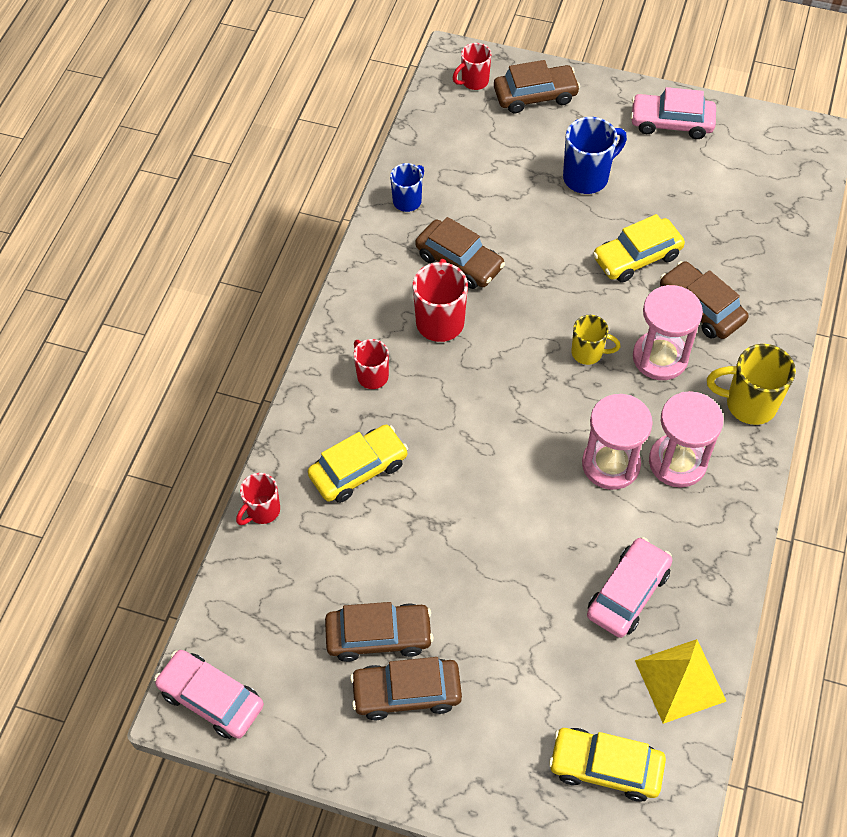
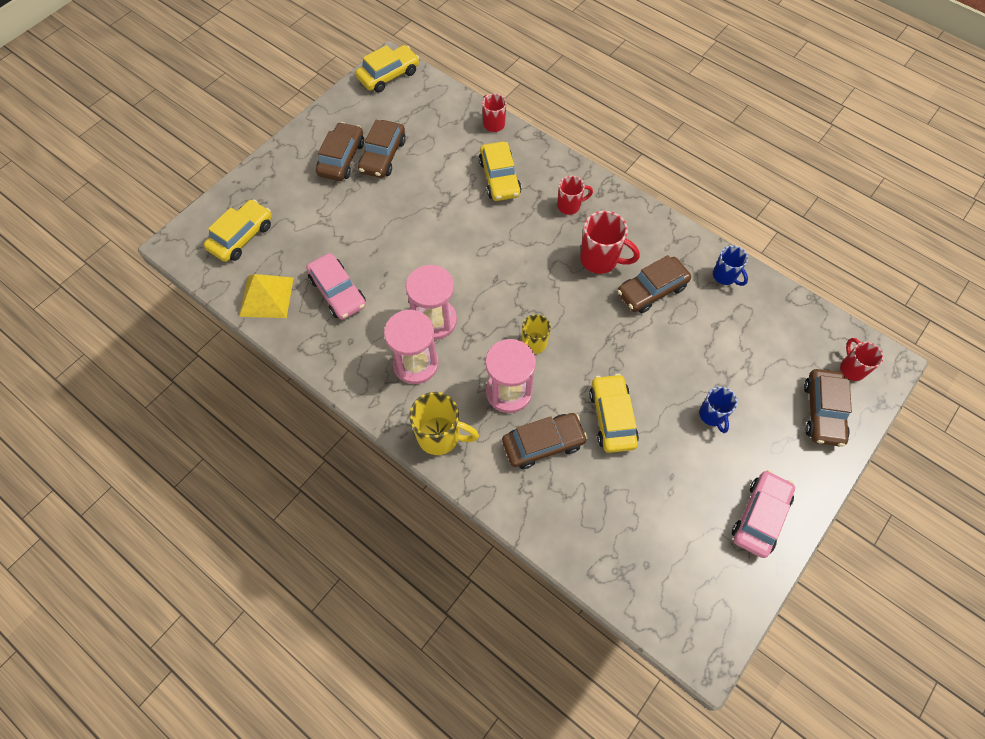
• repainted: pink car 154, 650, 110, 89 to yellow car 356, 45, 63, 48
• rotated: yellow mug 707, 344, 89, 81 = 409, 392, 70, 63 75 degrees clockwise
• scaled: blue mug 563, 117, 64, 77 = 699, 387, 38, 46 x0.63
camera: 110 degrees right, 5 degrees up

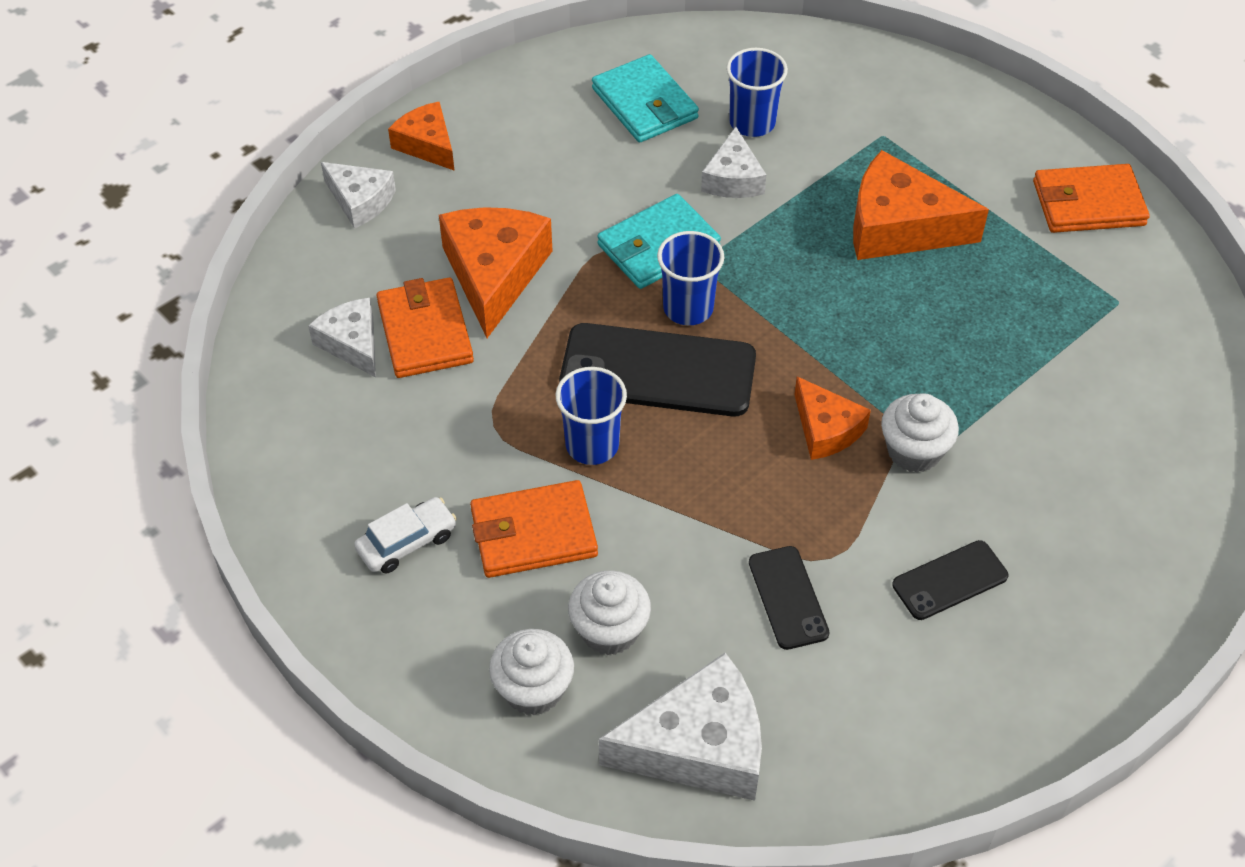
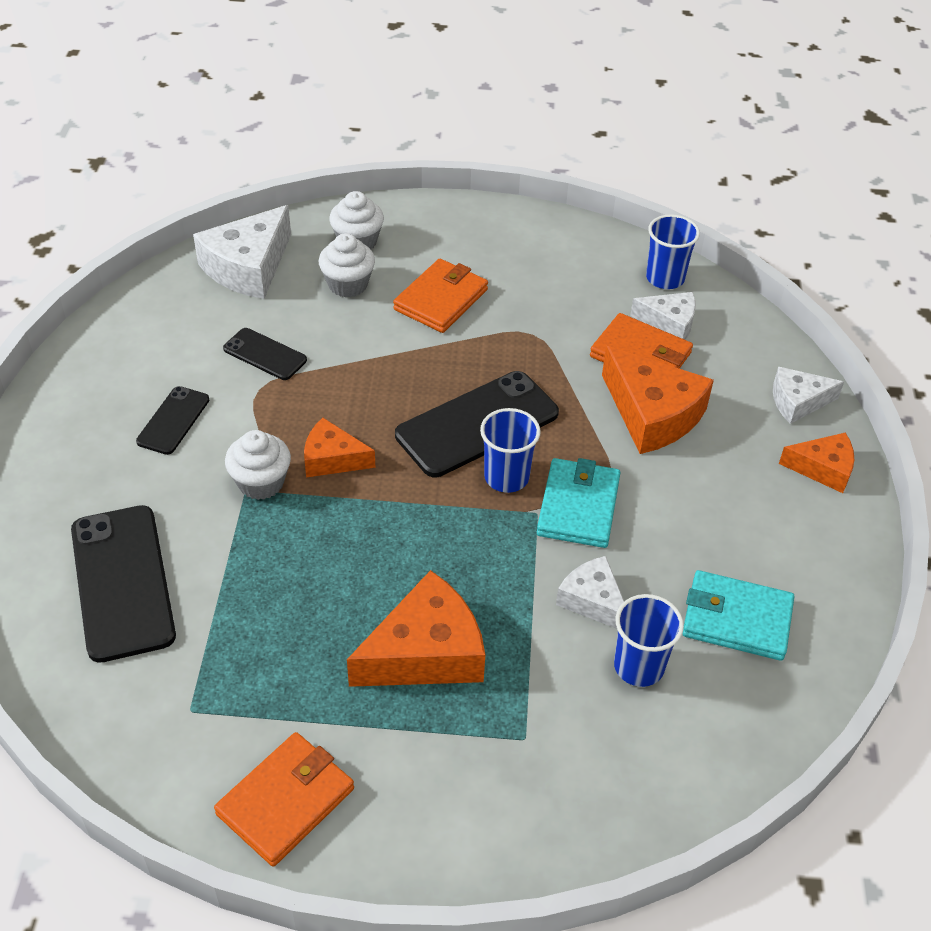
• new: black phone 71, 505, 105, 158
• shifted: blue cup 555, 367, 72, 98 to 646, 214, 54, 75
• gone: white car 354, 497, 103, 77
camera: 135 degrees right, 5 degrees down

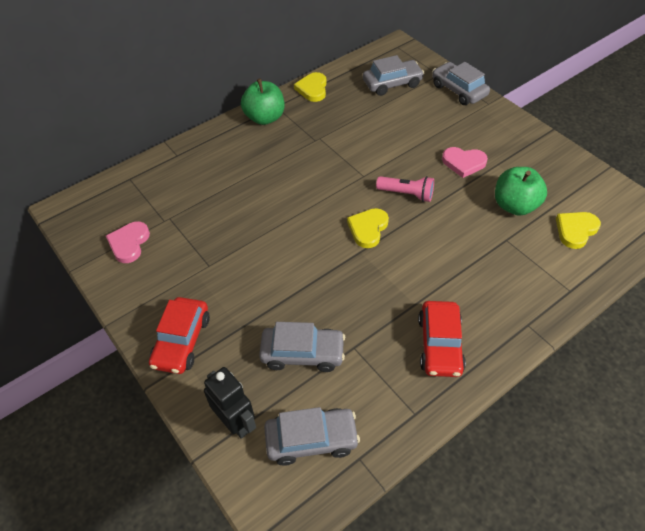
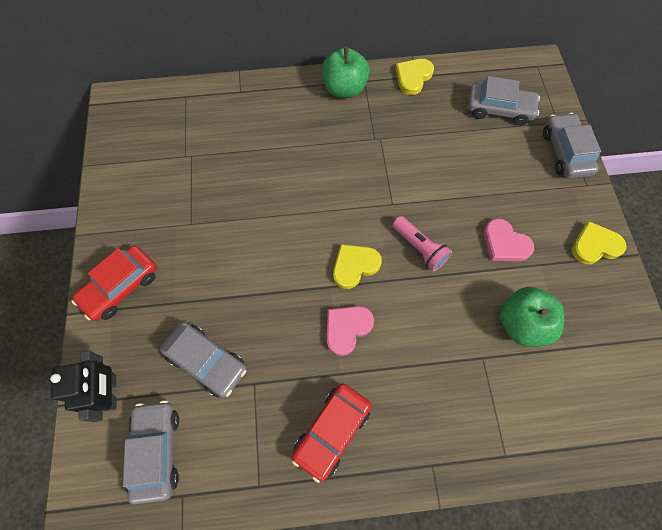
• rotated: grey car 264, 407, 96, 59 = 123, 400, 56, 104 120 degrees counterclockwise
• shifted: pink heart 106, 221, 44, 42 to 327, 306, 47, 50
• shifted: yellow heart 556, 212, 45, 37 to 572, 221, 55, 43
camera: 30 degrees right, 15 degrees up

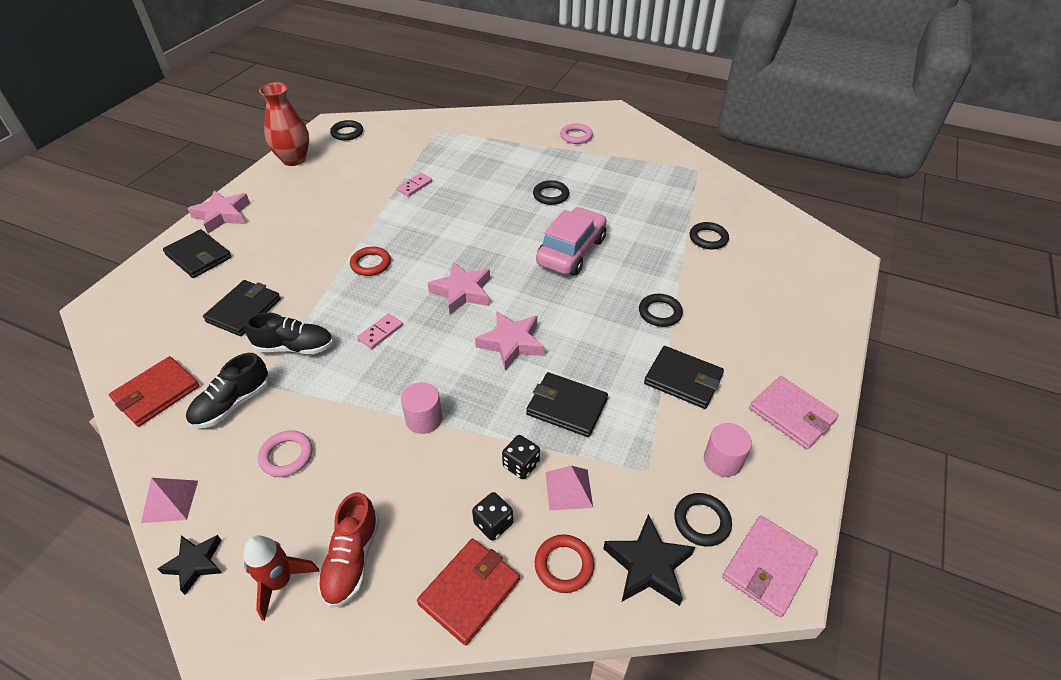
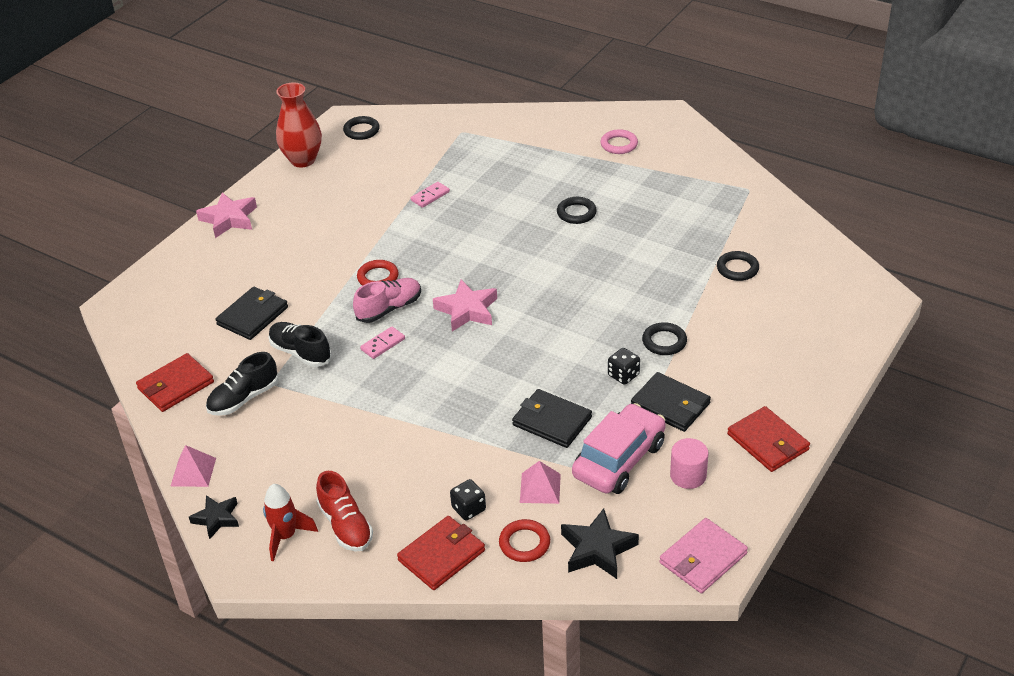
• rotated: black shoe 245, 312, 88, 42 = 268, 322, 64, 45 150 degrees counterclockwise
• rotated: red shoe 317, 492, 63, 116 = 316, 471, 57, 80 45 degrees counterclockwise
• new: pink shoe 353, 278, 68, 45
• shifted: pink car 536, 207, 71, 69 to 572, 403, 94, 91
• shifted: black dice 502, 435, 38, 44 to 608, 348, 32, 37
• repainted: pink wallet 749, 376, 90, 73 to red wallet 727, 406, 83, 66
• gone: black wallet 163, 229, 69, 49
• gone: pink ring 258, 430, 55, 47
• gone: pink cylinder 401, 382, 42, 52
• gone: pink star 475, 311, 69, 59
• gone: black ring 674, 493, 58, 54
camera: 10 degrees right, 5 degrees down

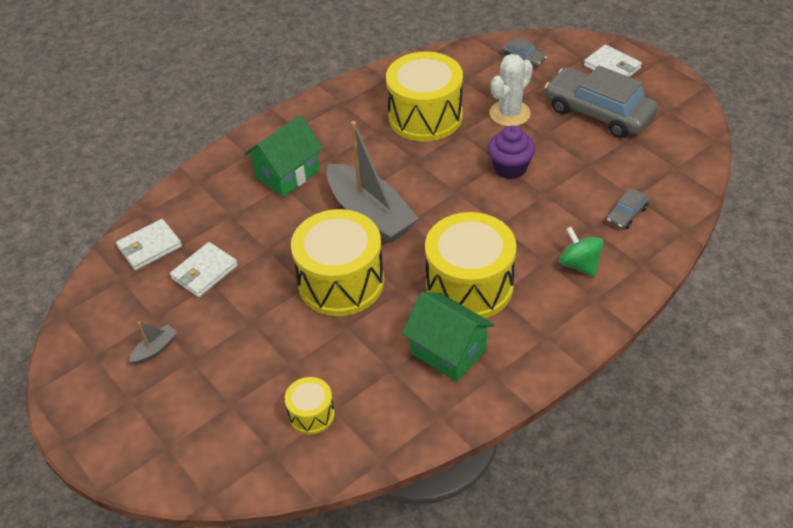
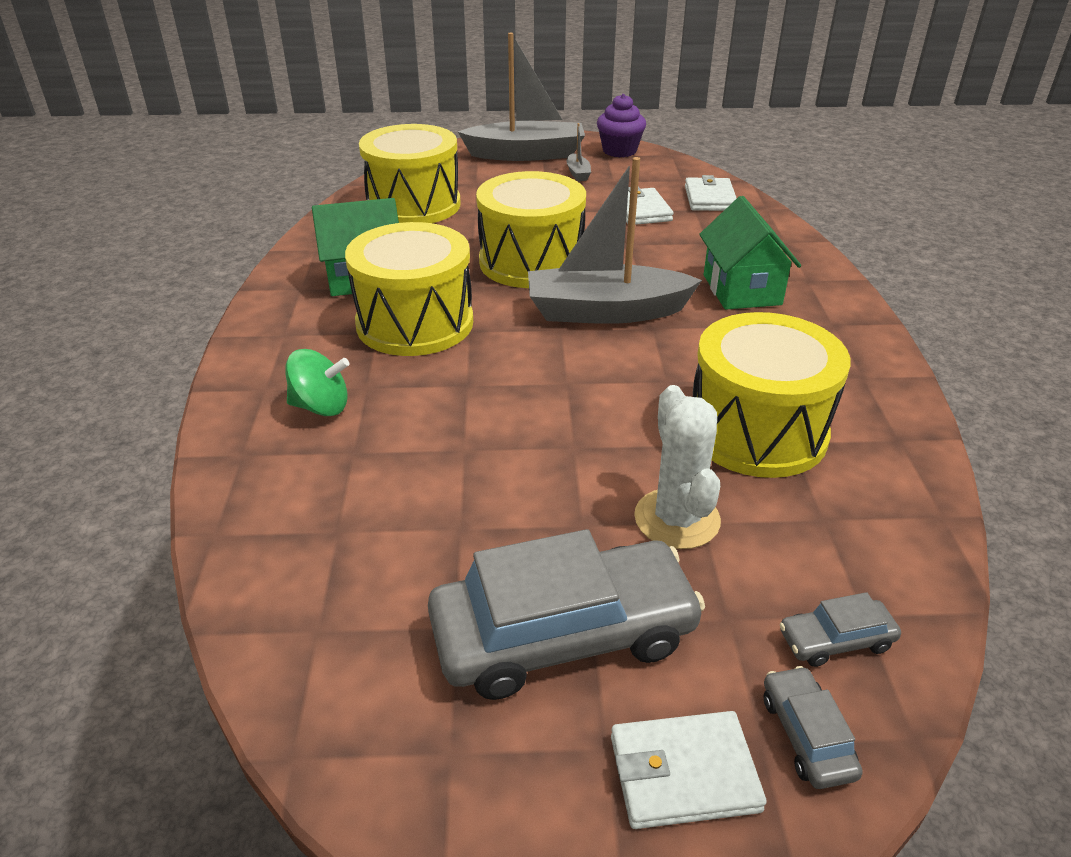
• scaled: yellow drum 285, 377, 50, 57 = 359, 124, 102, 99 x2.08
• new: grey boat 458, 33, 127, 128
• shifted: purple cupcake 488, 125, 47, 54 to 597, 94, 49, 63
• shifted: grey car 606, 188, 44, 41 to 764, 666, 99, 123
camera: 125 degrees right, 10 degrees down

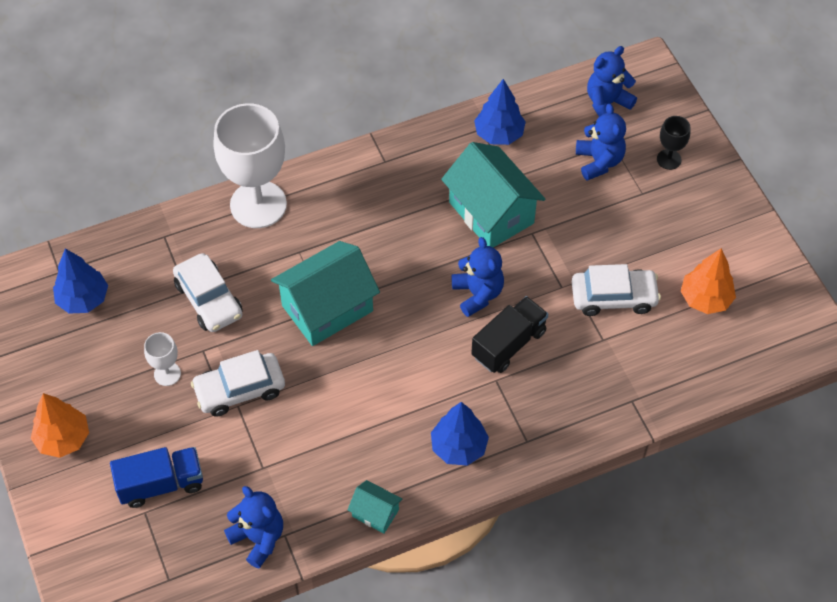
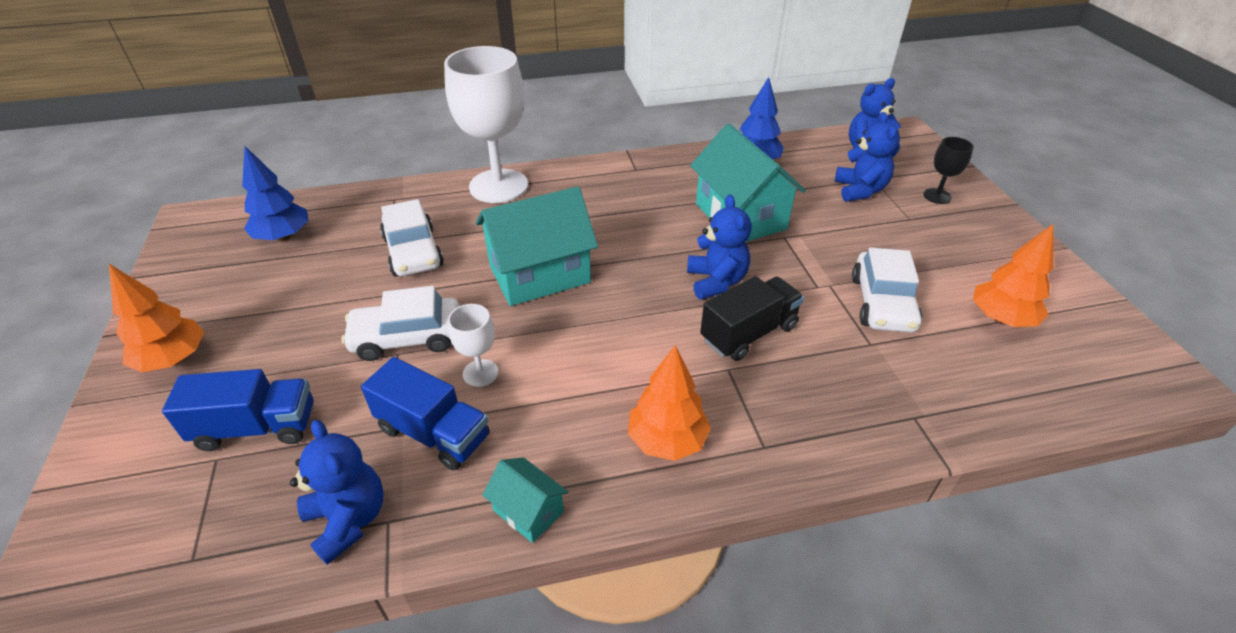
• new: blue truck 361, 357, 129, 114
• shifted: white goblet 144, 332, 37, 54 to 448, 304, 50, 83
• repainted: blue tree 431, 402, 58, 64 to orange tree 628, 345, 83, 116
• rotated: white car 572, 264, 89, 52 = 852, 248, 71, 85 90 degrees clockwise
camera: 10 degrees right, 15 degrees down

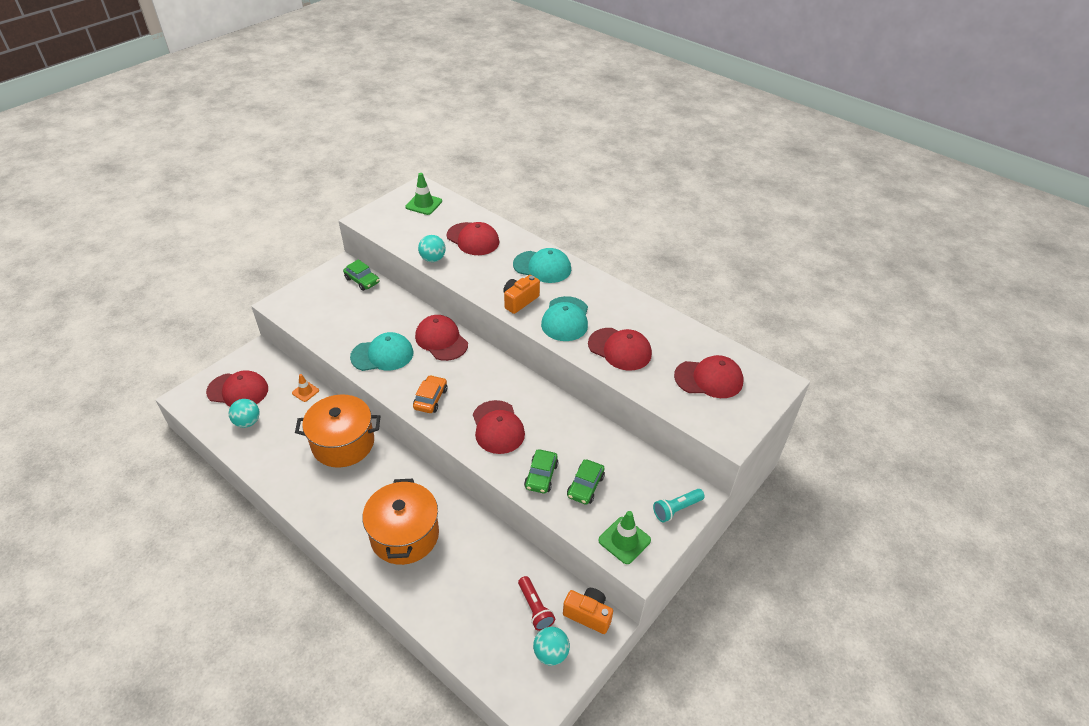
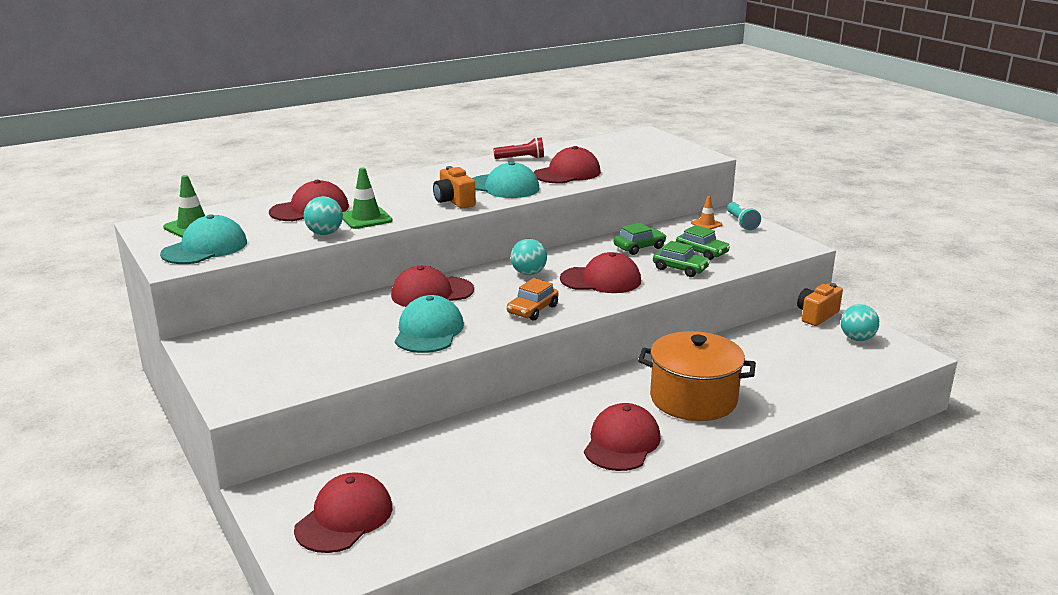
• shifted: turquoise cap 513, 248, 58, 35 to 160, 214, 87, 50
• shifted: green traffic cone 598, 511, 53, 53 to 343, 168, 50, 61
• shifted: red flashlight 518, 576, 37, 55 to 493, 137, 51, 22
• rotated: orange car 413, 375, 35, 38 = 507, 278, 51, 43 90 degrees counterclockwise
• shifted: turquoise ball 229, 399, 31, 29 to 511, 239, 36, 36
• shifted: red cap 674, 355, 69, 43 to 584, 403, 77, 68
• shifted: green car 343, 259, 37, 32 to 614, 223, 52, 32
• shifted: orange traffic cone 292, 374, 27, 28 to 691, 196, 32, 33
• gone: orange pot 295, 395, 85, 73
camera: 70 degrees left, 20 degrees down

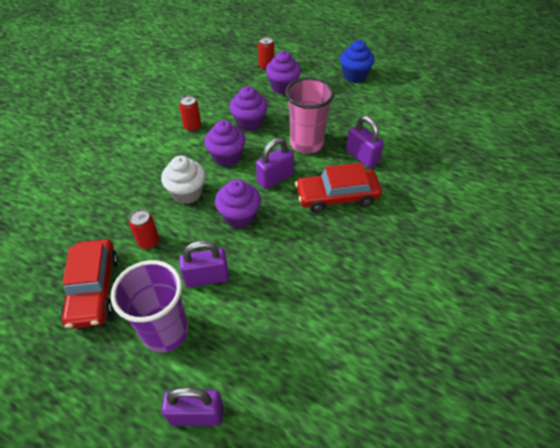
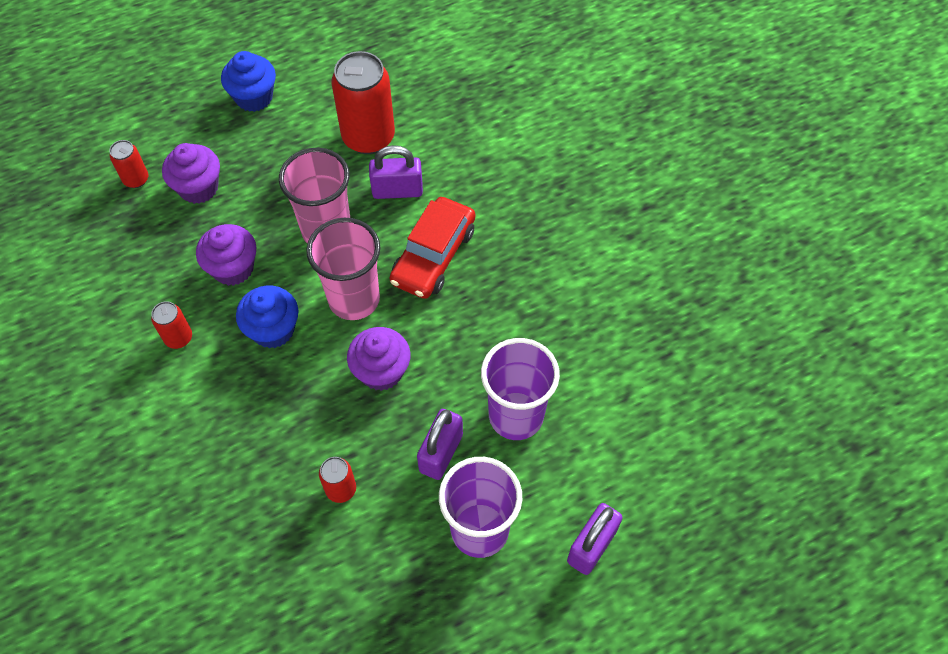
• repainted: purple cupcake 205, 120, 41, 47 to blue cupcake 236, 286, 62, 62
• swapped: purple padlock 256, 138, 38, 51 to pink cup 306, 218, 74, 102
• new: red can 332, 51, 63, 103
• new: purple cup 481, 338, 79, 102
• gone: red car 61, 239, 57, 90
• gone: white cupcake 161, 156, 44, 48
camera: 55 degrees left, 10 degrees up

